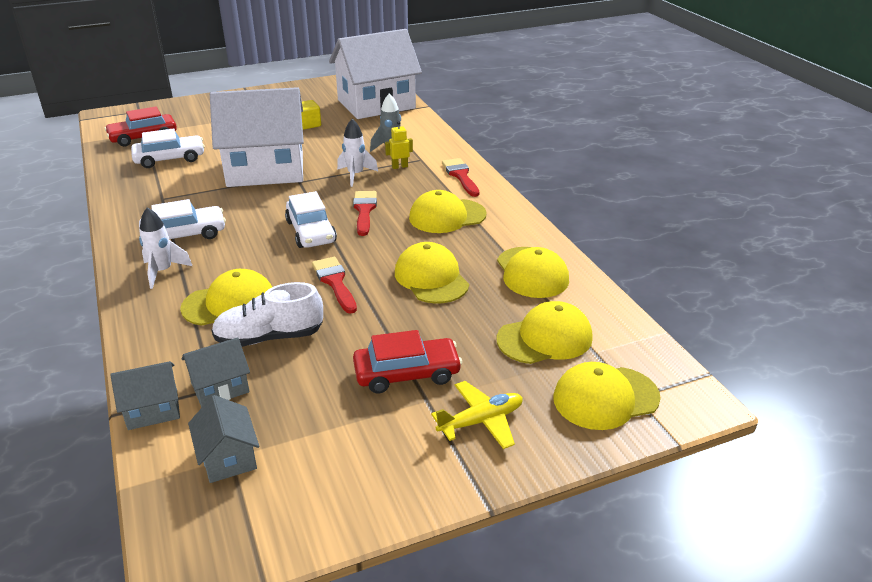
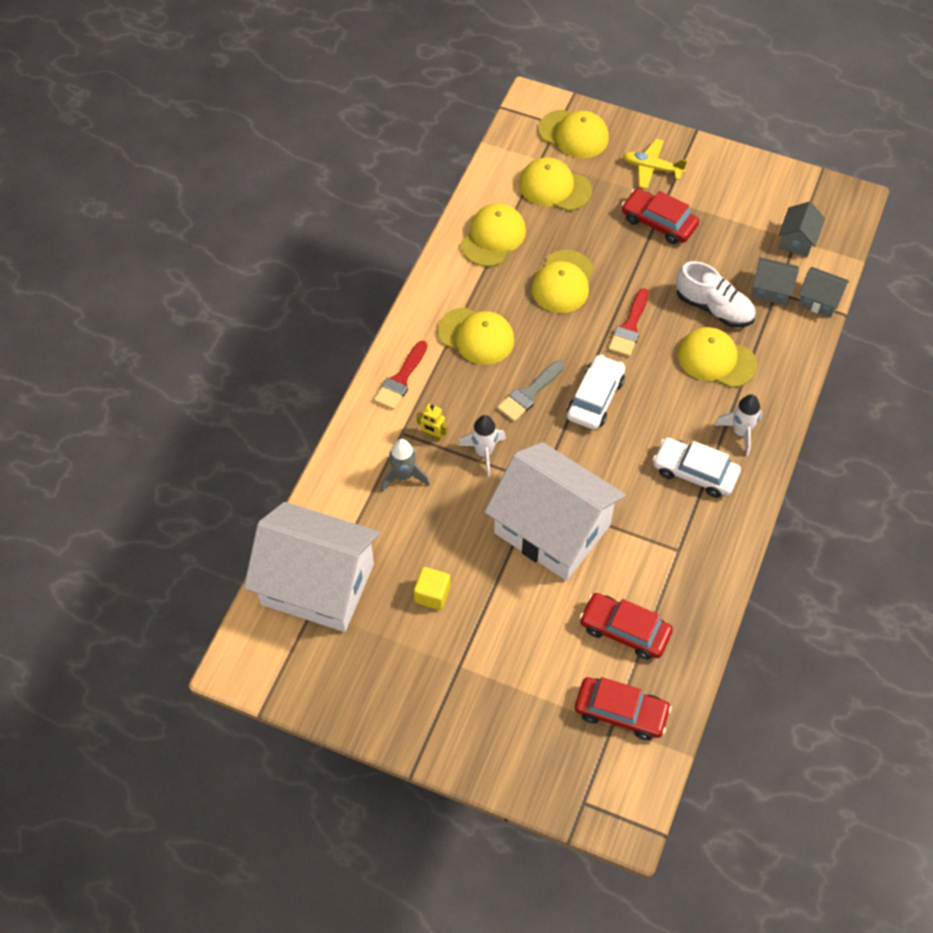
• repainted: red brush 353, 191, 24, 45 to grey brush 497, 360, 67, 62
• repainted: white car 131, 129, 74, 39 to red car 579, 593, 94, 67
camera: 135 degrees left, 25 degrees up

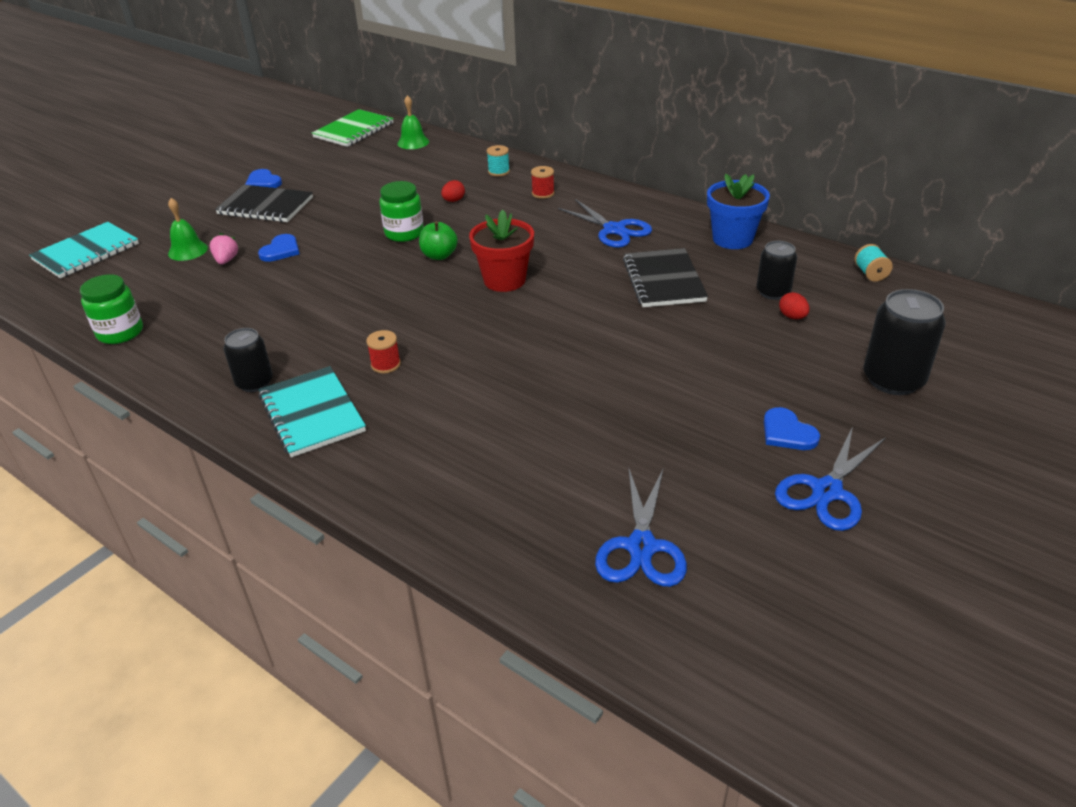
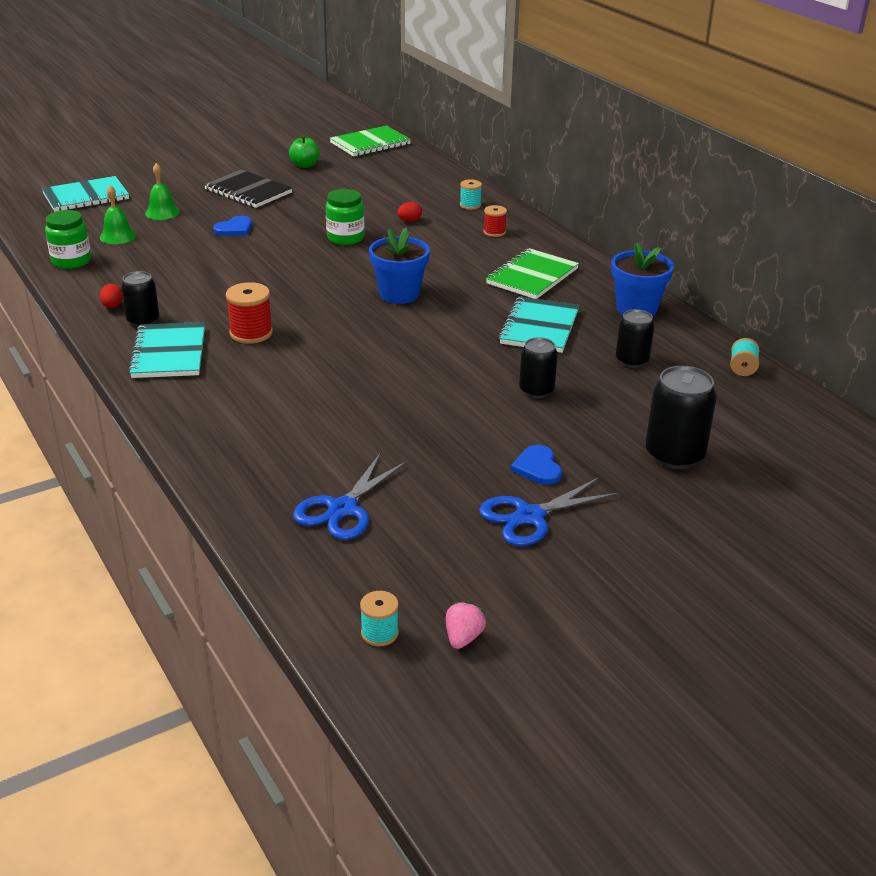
• shifted: red egg 779, 292, 31, 27 to 99, 284, 24, 24
• shifted: green bell 397, 95, 32, 54 to 100, 185, 36, 59
• scaled: red spool 366, 330, 35, 43 = 226, 282, 47, 62 x1.62
• shifted: green apple 419, 221, 39, 39 to 289, 135, 31, 33
• new: turquoise spool 360, 591, 39, 55
• repainted: red flower pot 469, 210, 65, 82 to blue flower pot 369, 228, 61, 76
• shifted: pink strawberry 210, 233, 29, 31 to 446, 601, 40, 48
• swapped: blue scissors 558, 199, 94, 49 to green notebook 486, 248, 93, 51
• repainted: black notebook 623, 248, 85, 59 to turquoise notebook 499, 296, 80, 57
• new: black can 519, 337, 39, 61
• gone: blue heart 245, 169, 37, 19
camera: 20 degrees right, 5 degrees down

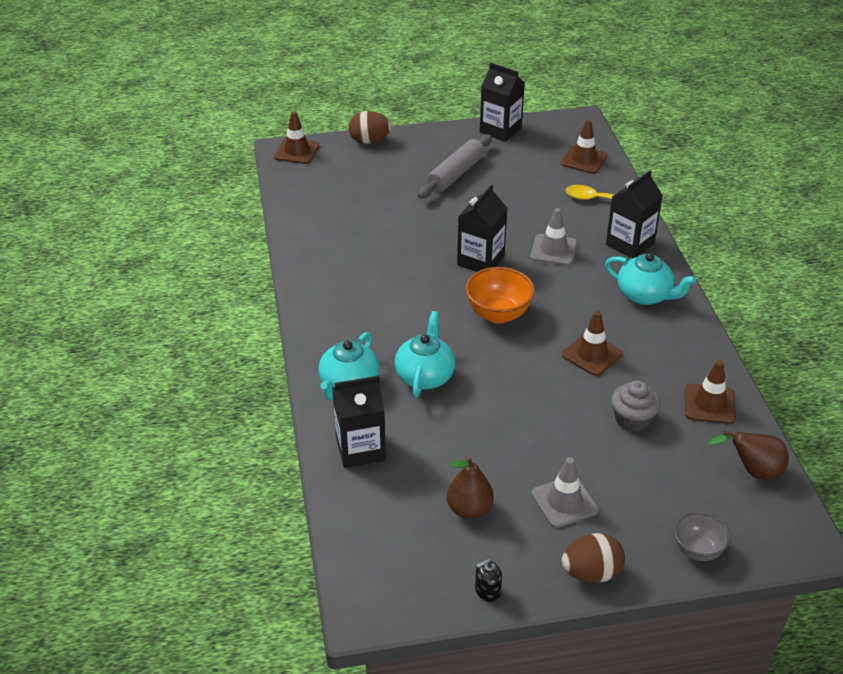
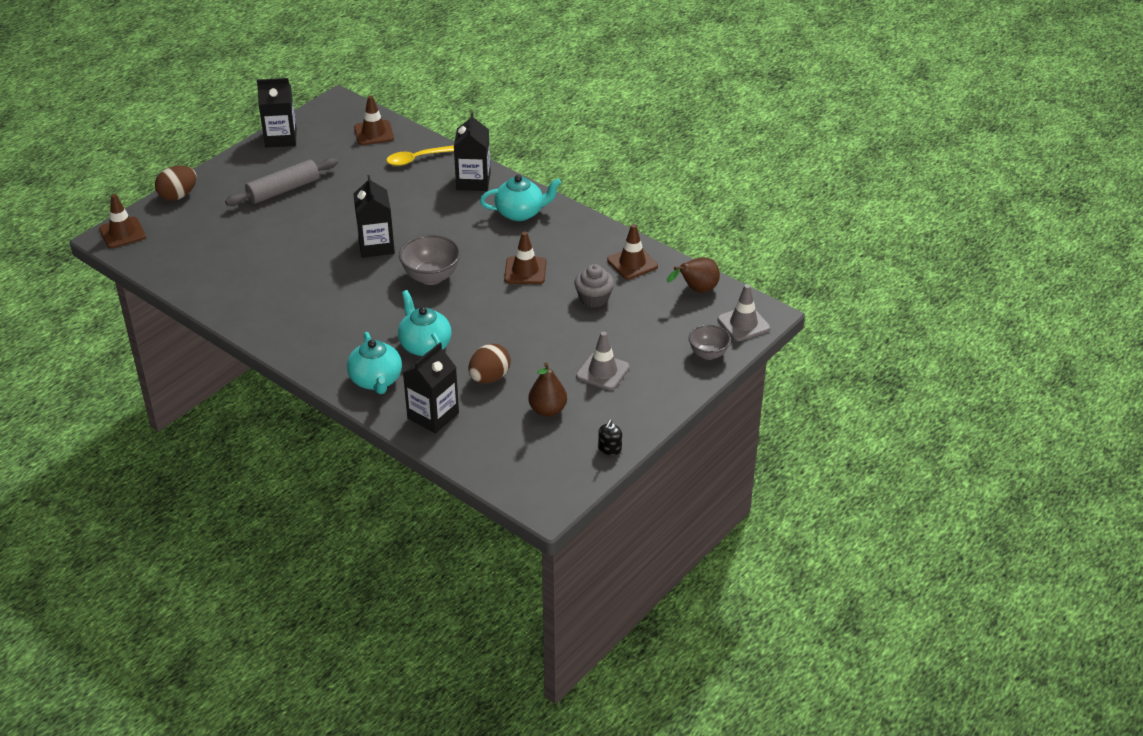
• rotated: grey rolling pin 418, 134, 74, 65 = 225, 158, 113, 48 60 degrees clockwise
• repainted: orange bowl 465, 267, 70, 57 to grey bowl 399, 235, 61, 50
• shifted: brown egg 561, 533, 64, 50 to 468, 344, 43, 39
• shifted: grey traffic cone 530, 208, 47, 58 to 717, 284, 53, 57
camera: 40 degrees left, 0 degrees up

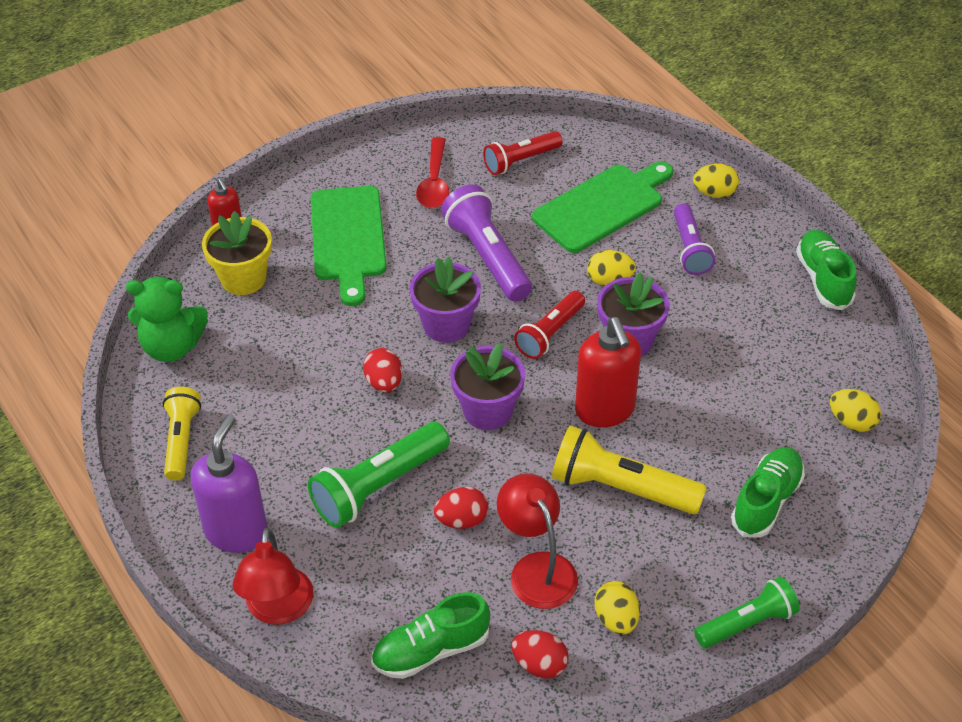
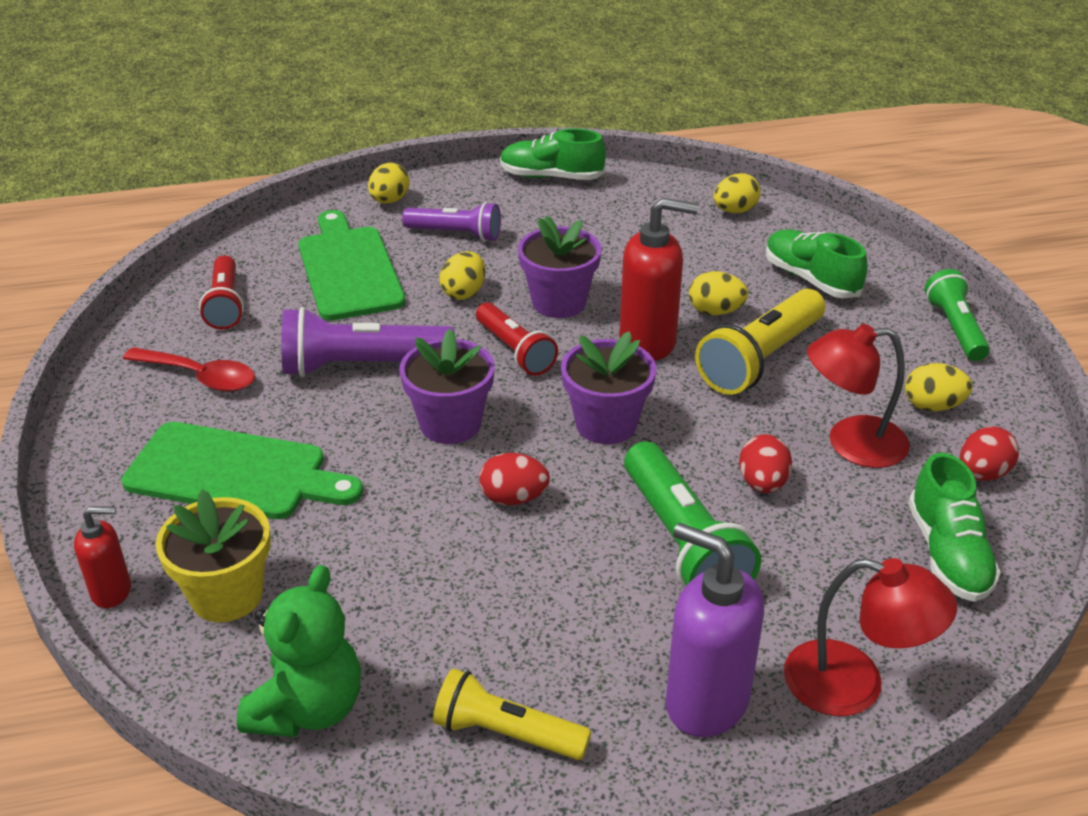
• new: yellow egg 689, 271, 59, 44
camera: 70 degrees left, 10 degrees down

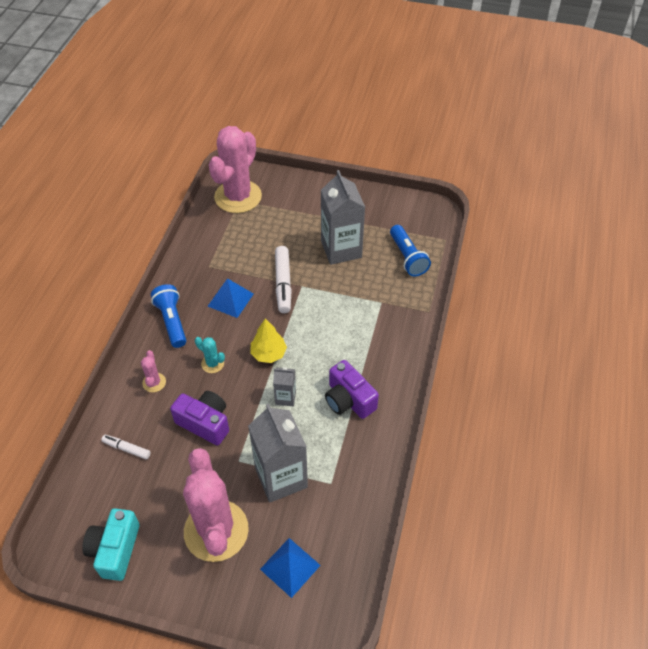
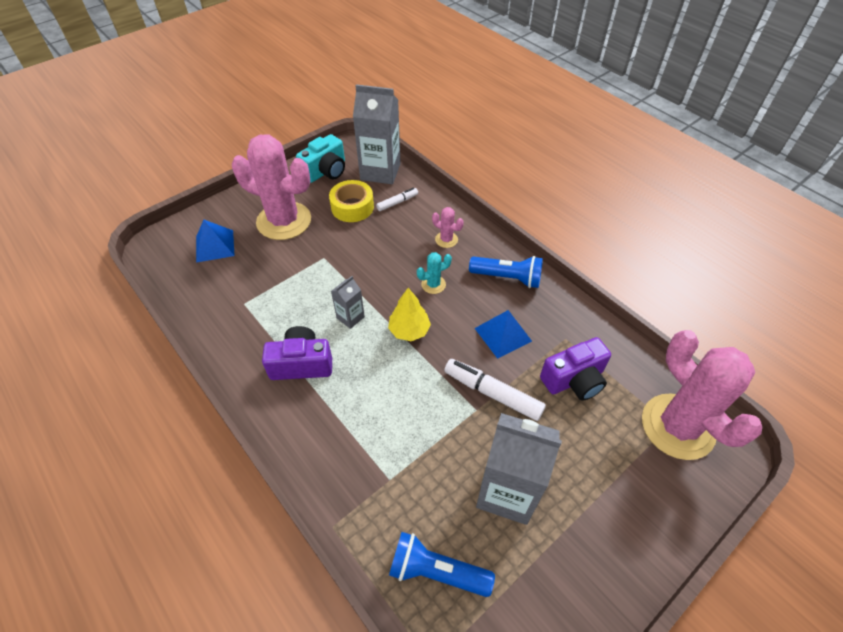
• rotated: turquoise camera 82, 508, 58, 73 = 296, 134, 49, 49 90 degrees clockwise
• new: yellow tape 329, 180, 45, 42
• shifted: grey carton 248, 404, 60, 99 to 353, 84, 48, 100
• shifted: purple camera 170, 391, 59, 54 to 540, 337, 71, 64
camera: 125 degrees right, 0 degrees up

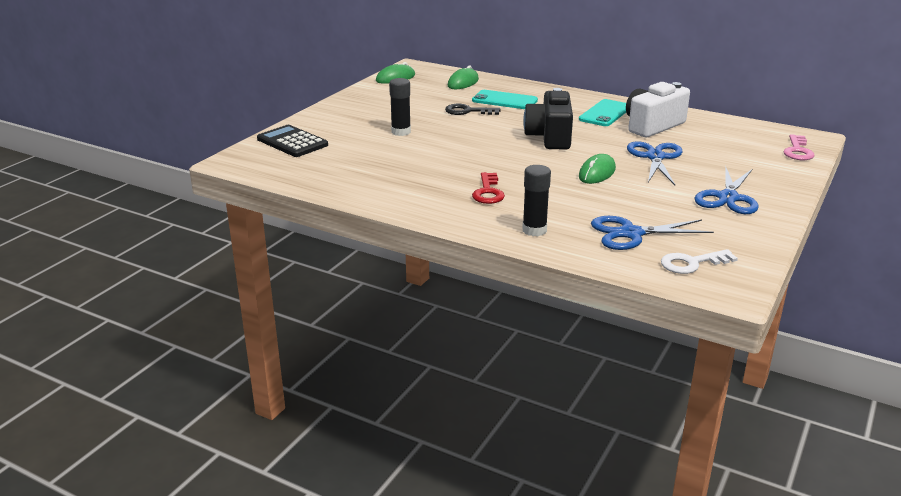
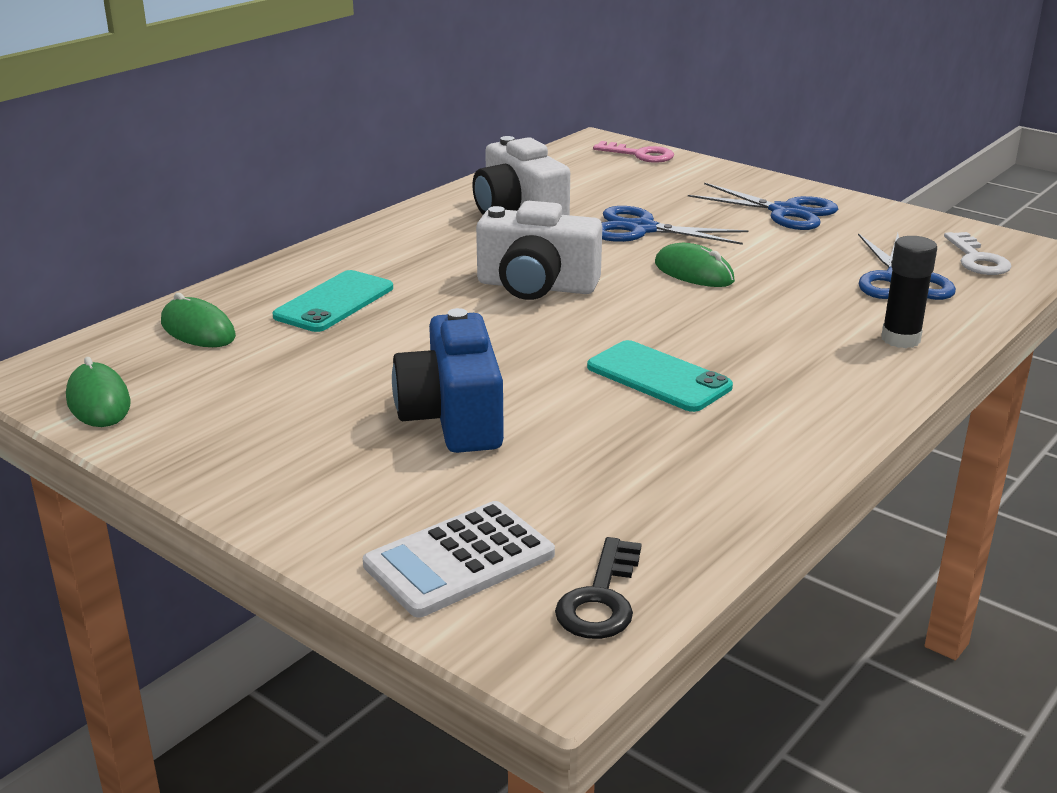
• repainted: black calculator 257, 125, 71, 32 to white calculator 363, 501, 192, 116
• swapped: black glue stick 389, 78, 22, 58 to blue camera 392, 308, 112, 145
• repainted: black camera 523, 88, 50, 62 to white camera 476, 201, 126, 99
• shifted: black key 445, 104, 56, 11 to 555, 537, 87, 102
• shifted: turquoise phone 579, 99, 47, 27 to 587, 340, 146, 72
• gone: red key 472, 172, 33, 32
camera: 80 degrees left, 0 degrees up

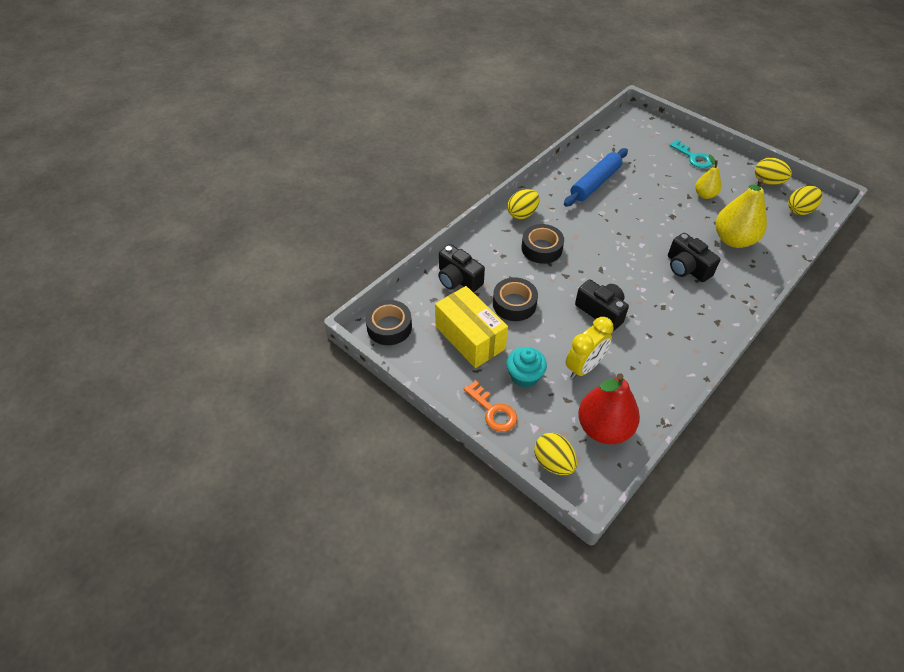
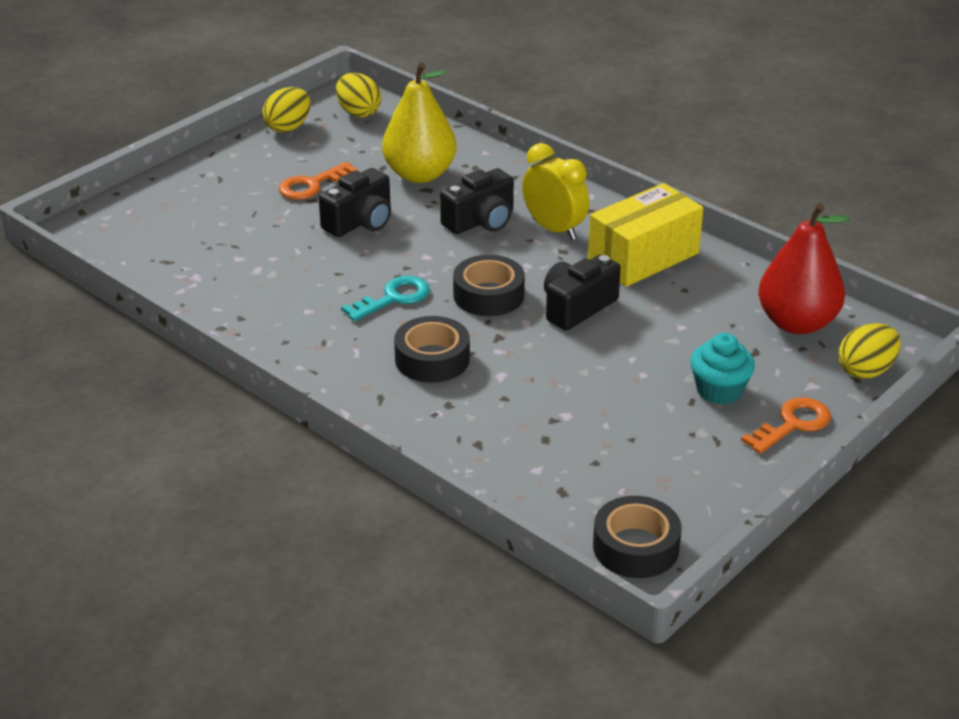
• swapped: yellow pear 695, 154, 26, 45 to orange key 279, 162, 79, 38
• shifted: black camera 438, 244, 47, 48 to 319, 168, 72, 69
• shifted: turquoise key 669, 140, 44, 28 to 341, 276, 89, 45
• shifted: black tape 493, 277, 45, 44 to 453, 255, 72, 61
• shifted: yellow clock 566, 317, 48, 62 to 522, 143, 67, 97
• shifted: yellow box 435, 286, 73, 82 to 588, 183, 115, 104
• gone: yellow egg 507, 189, 33, 30
• gone: blue rolling pin 564, 148, 64, 59
camera: 90 degrees left, 15 degrees down

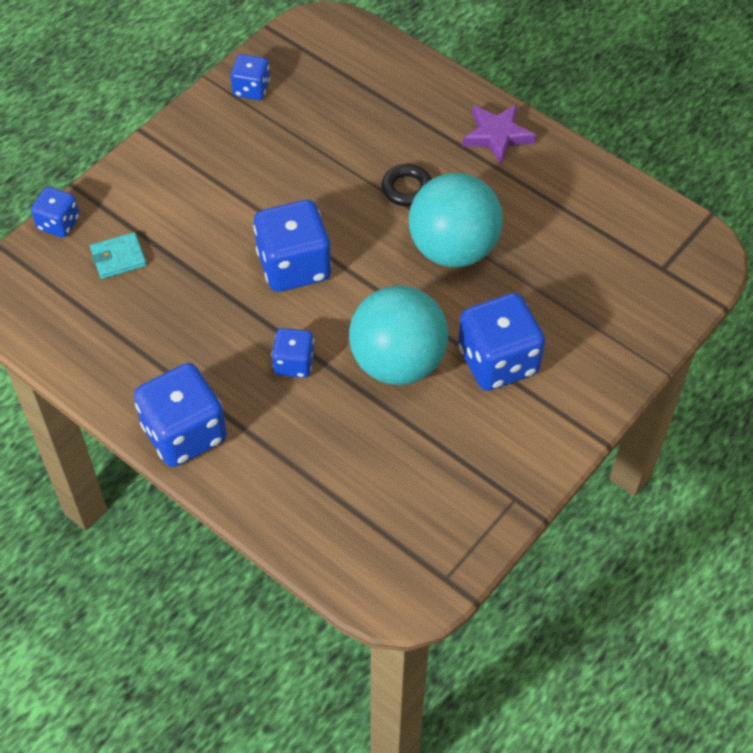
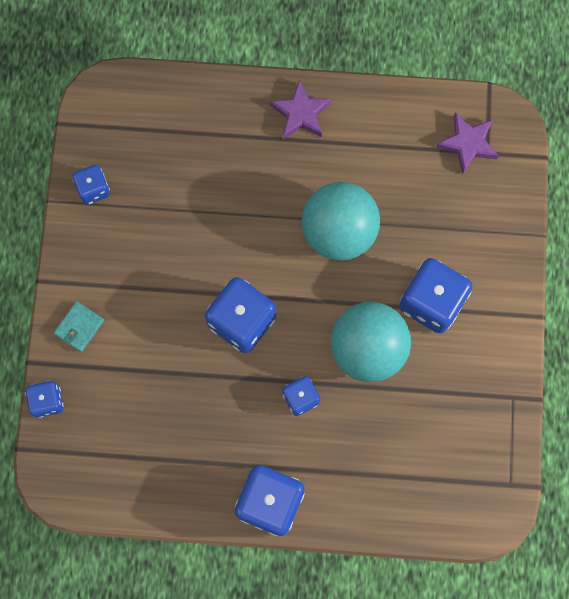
• shifted: turquoise wallet 90, 232, 57, 47 to 54, 301, 50, 51
• new: purple star 436, 112, 63, 62
• gone: black ring 382, 164, 50, 43
camera: 35 degrees left, 20 degrees up

